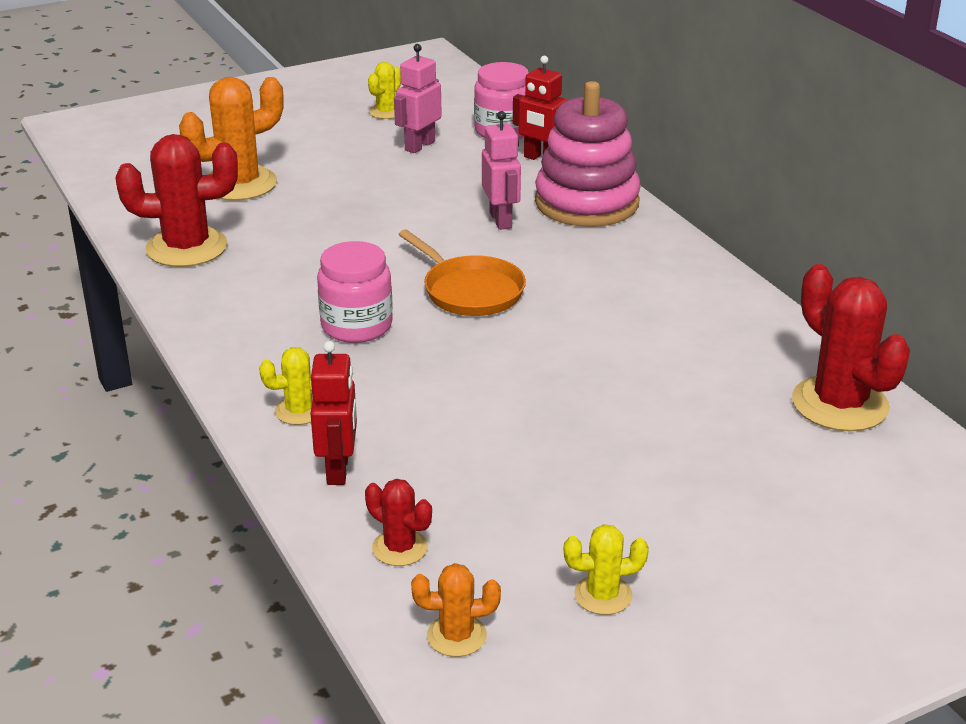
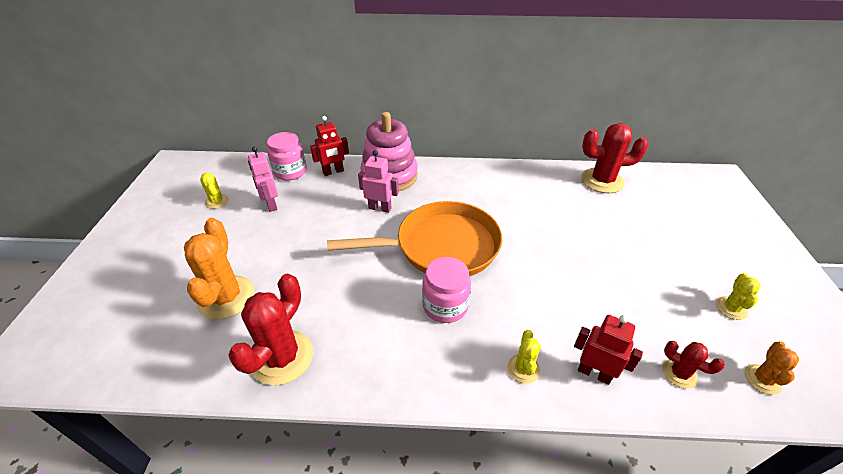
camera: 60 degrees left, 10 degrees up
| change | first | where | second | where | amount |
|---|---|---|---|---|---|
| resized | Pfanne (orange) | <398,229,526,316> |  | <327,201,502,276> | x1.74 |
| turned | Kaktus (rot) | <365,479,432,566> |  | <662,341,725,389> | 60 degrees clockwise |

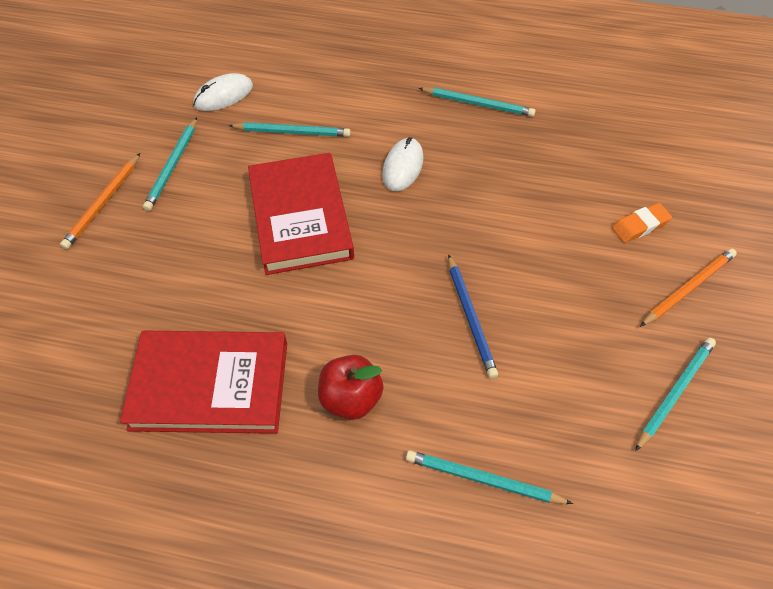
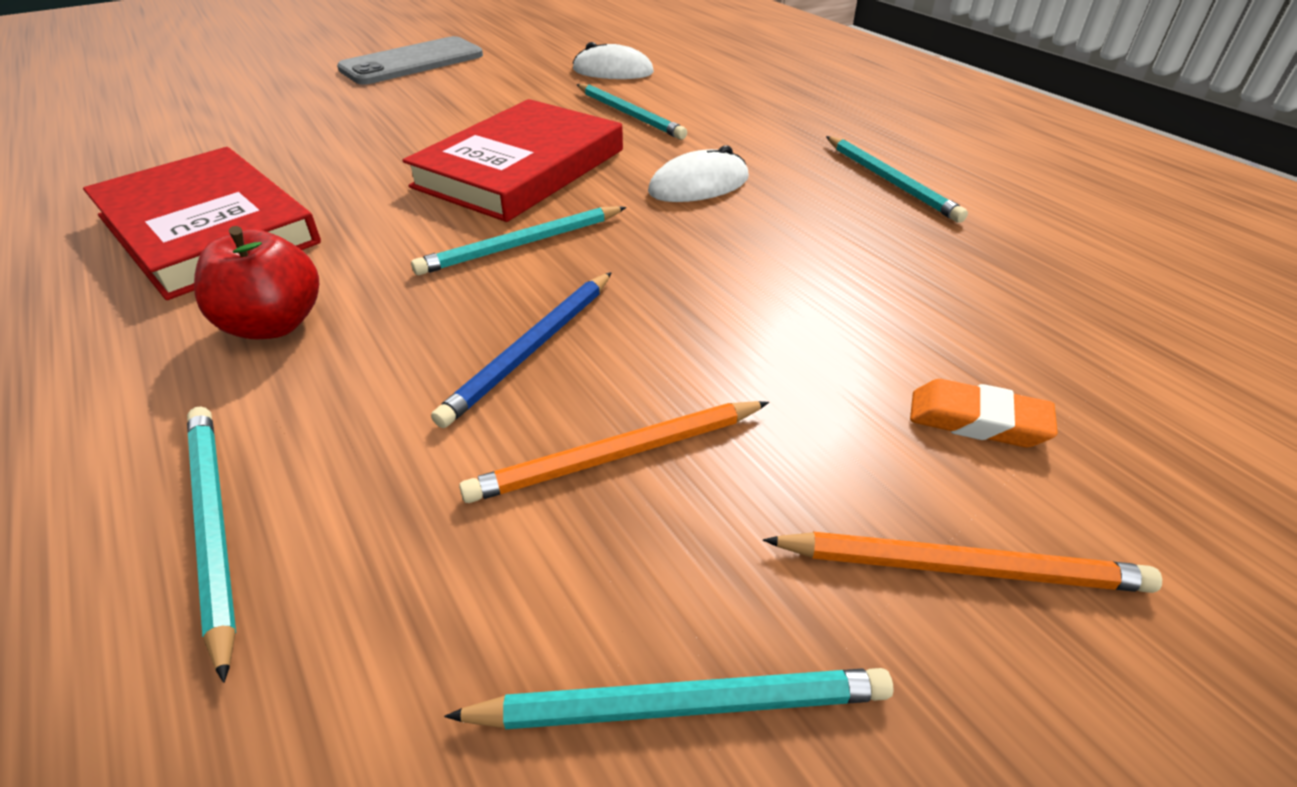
camera: 45 degrees right, 15 degrees down
| change | first | where | second | where | amount |
|---|---|---|---|---|---|
| added |  |  | Handy (grau) | <337,36,483,85> |  |
| moved | Bleistift (türkis) | <143,117,197,211> |  | <411,206,627,275> |  |
| moved | Bleistift (orange) | <60,153,140,249> |  | <459,401,769,503> |  |

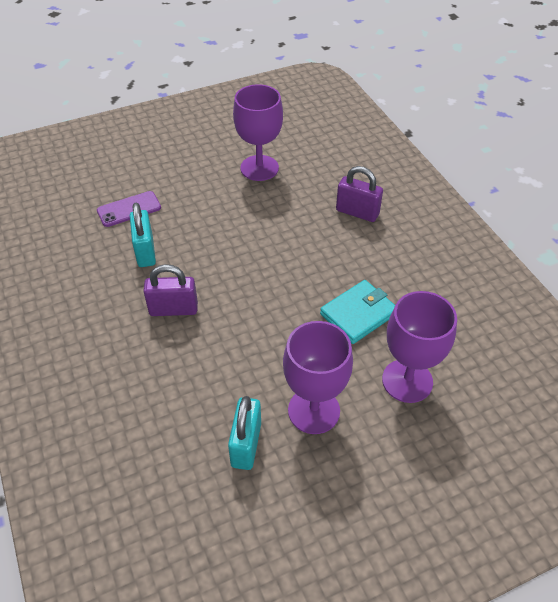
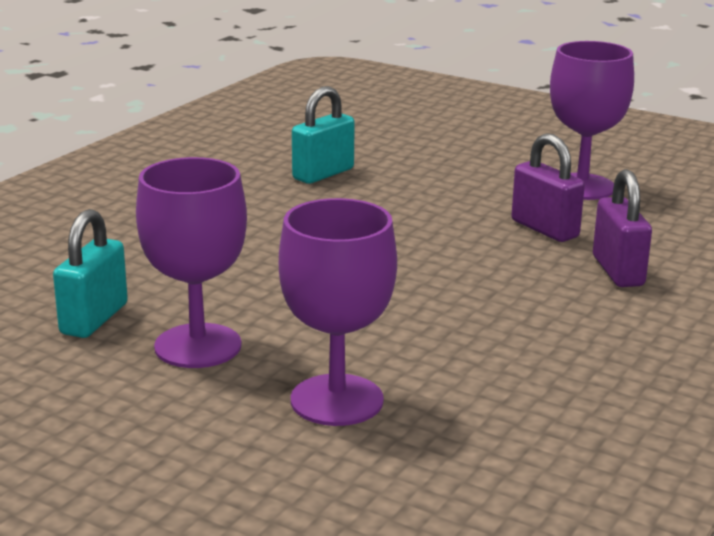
camera: 55 degrees right, 25 degrees down
| change | first | where | second | where | amount |
|---|---|---|---|---|---|
| turned | Vorhängeschloss (türkis) | <228,396,261,470> |  | <53,209,128,338> | 45 degrees counterclockwise |
| moved | Vorhängeschloss (lila) | <143,264,198,316> |  | <512,133,585,242> |  |
| removed | Handy (lila) | <97,191,161,227> |  |  |  |
| removed | Geldbörse (türkis) | <320,280,395,344> |  |  |  |

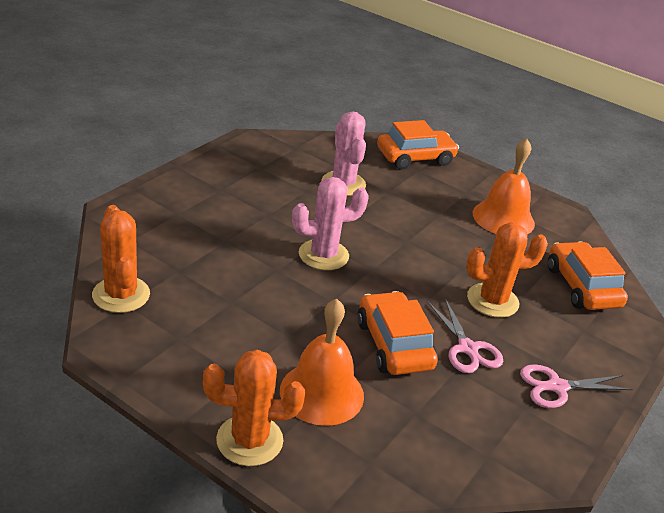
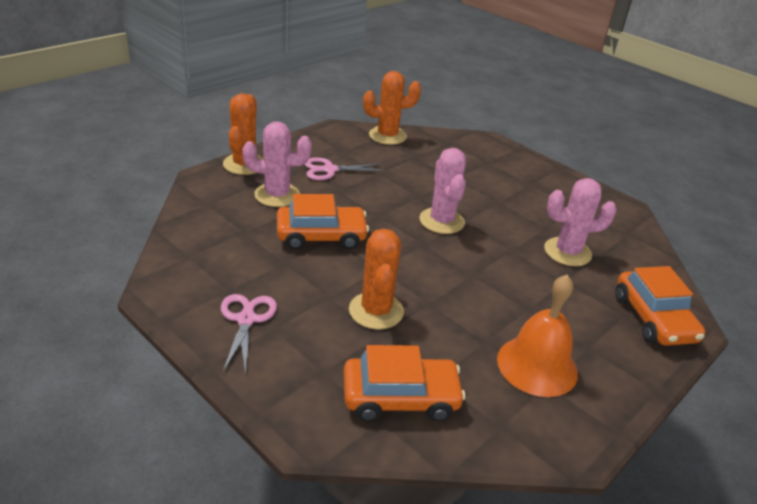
camera: 100 degrees right, 0 degrees up
| change | first | where | second | where | amount |
|---|---|---|---|---|---|
| replaced | Glocke (orange) | <280,298,364,426> | Kaktus (rosa) | <242,121,312,207> |  |
| moved | Schere (rosa) | <428,298,503,373> |  | <304,157,385,180> |  |

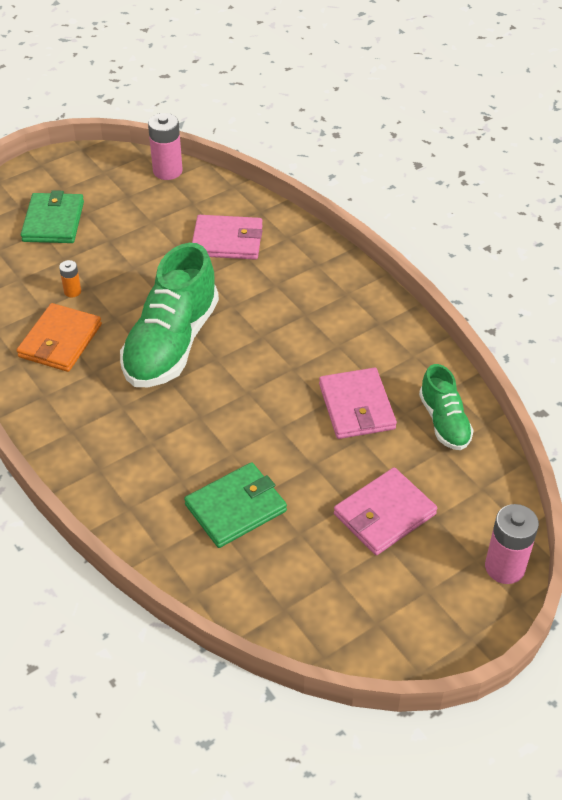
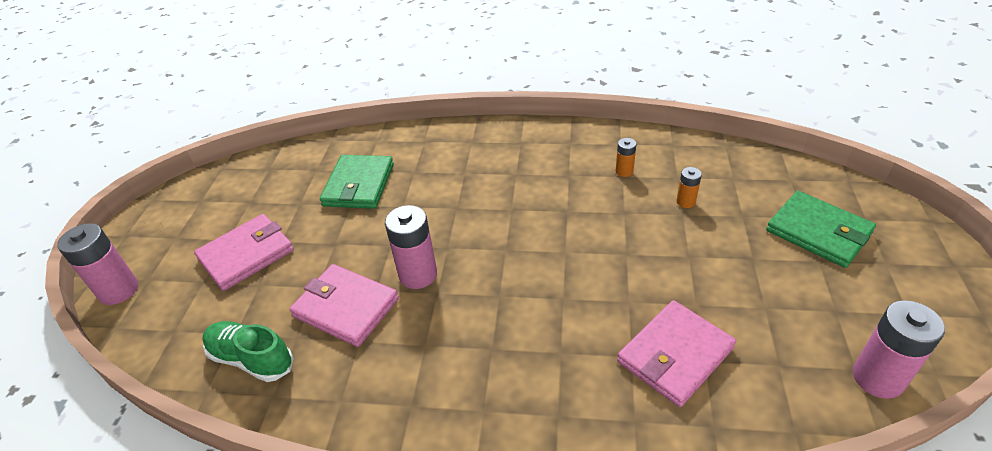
camera: 135 degrees right, 5 degrees down
| change | first | where | second | where | amount |
|---|---|---|---|---|---|
| turned | Geldbörse (rosa) | <334,467,437,555> |  | <194,214,294,291> | 45 degrees clockwise |
| added |  |  | Batterie (rosa) | <385,205,437,289> |  |
| replaced | Geldbörse (orange) | <17,303,102,372> | Batterie (orange) | <616,138,636,177> |  |
| removed | Schuh (grün) | <120,243,219,387> |  |  |  |

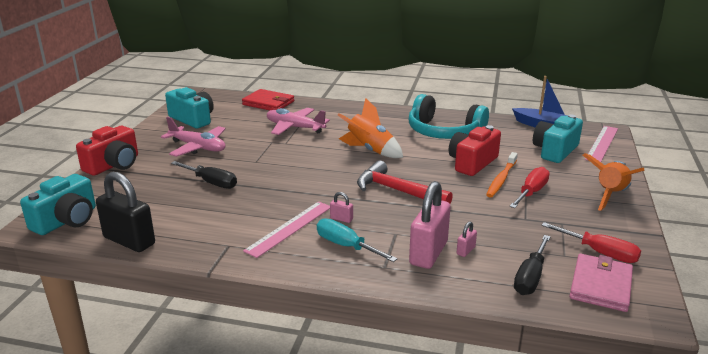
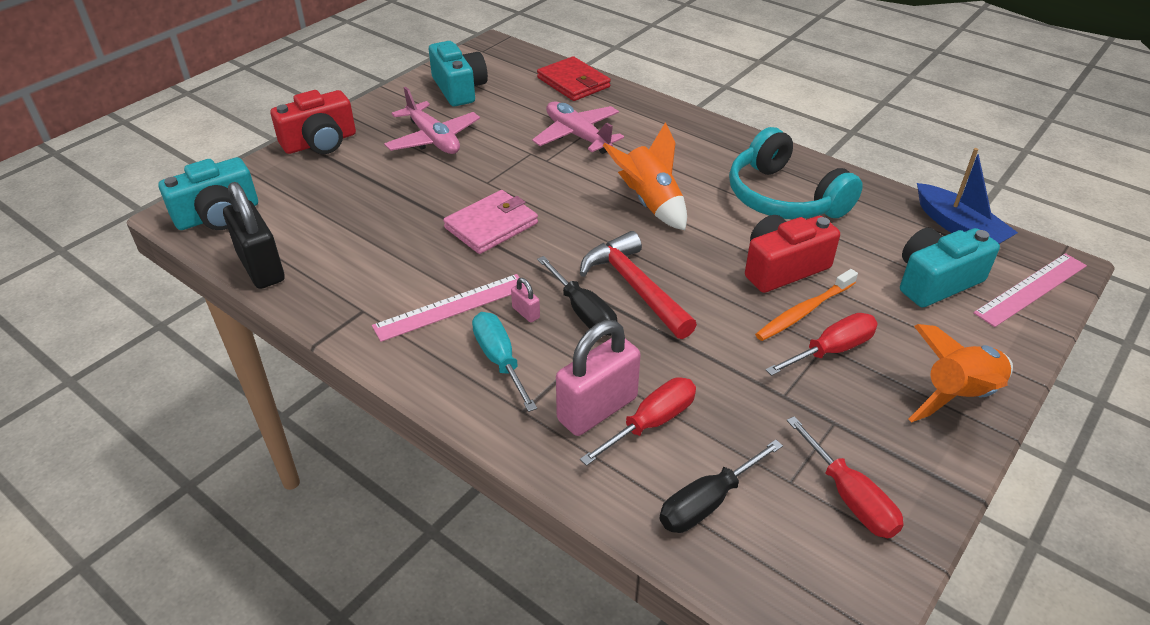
camera: 25 degrees right, 15 degrees up
| change | first | where | second | where | amount |
|---|---|---|---|---|---|
| moved | Geldbörse (rosa) | <570,254,633,312> |  | <443,190,538,254> |  |
| moved | Schraubenzieher (schwarz) | <171,161,237,189> |  | <537,256,617,336> |  |
| replaced | Vorhängeschloss (rosa) | <456,222,477,257> | Schraubenzieher (rot) | <580,377,696,466> |  |

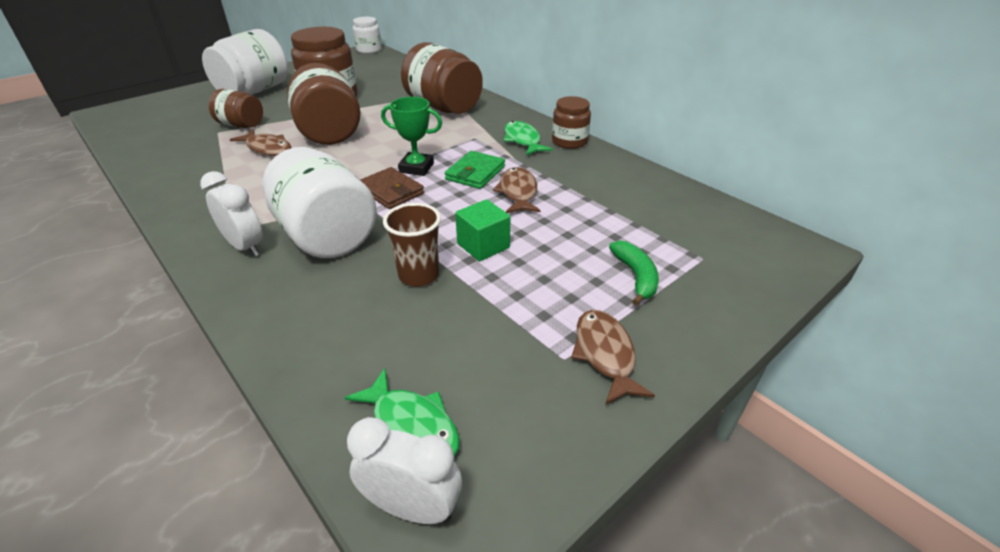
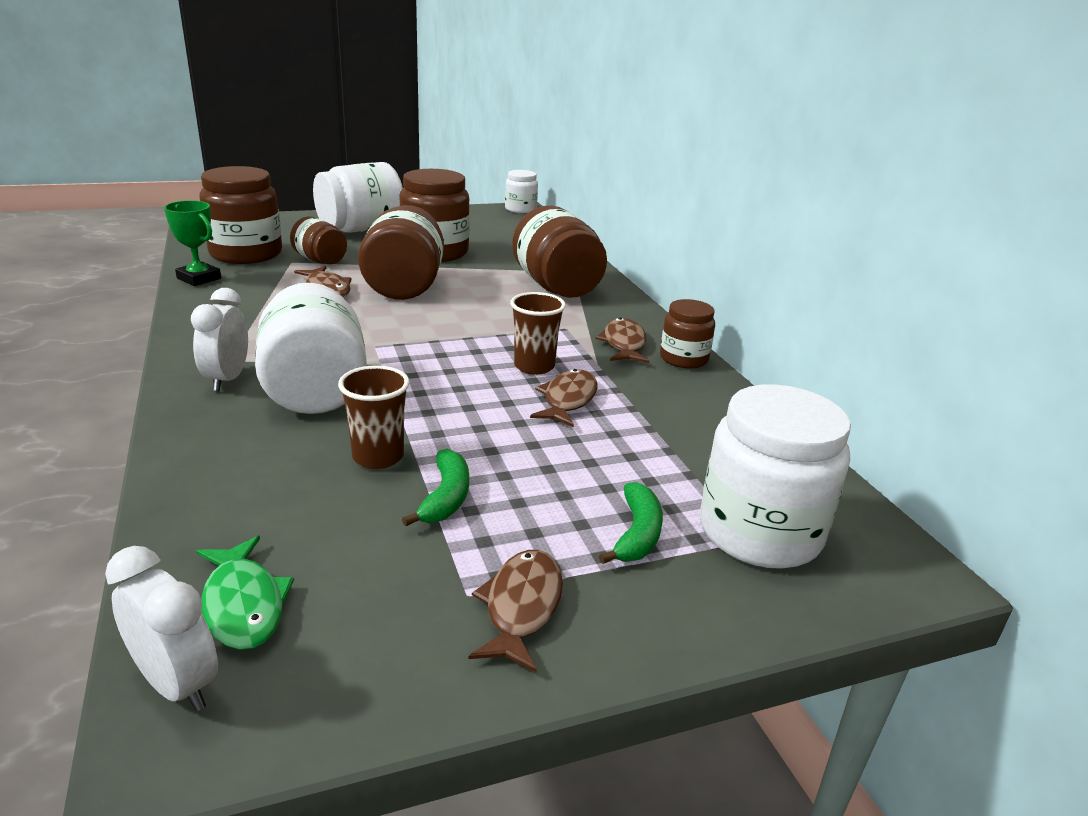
camera: 20 degrees right, 10 degrees down
| change | first | where | second | where | amount |
|---|---|---|---|---|---|
| moved | Pokal (grün) | <381,97,442,176> |  | <164,200,221,286> |  |
| turned | Wecker (weiß) | <200,171,263,256> |  | <191,288,248,391> | 150 degrees counterclockwise |
| added |  |  | Einmachglas (braun) | <199,166,282,264> |  |
| added |  |  | Banane (grün) | <402,449,469,526> |  |
| replaced | Geldbörse (grün) | <445,151,505,189> | Becher (braun) | <510,292,566,375> |  |
| recoloured | Fisch (grün) | <504,121,553,155> | Fisch (braun) | <595,318,650,363> |  |
| added |  |  | Einmachglas (weiß) | <700,384,851,569> |  |
| removed | Geldbörse (braun) | <360,167,424,209> |  |  |  |
| removed | Kubus (grün) | <455,199,510,262> |  |  |  |

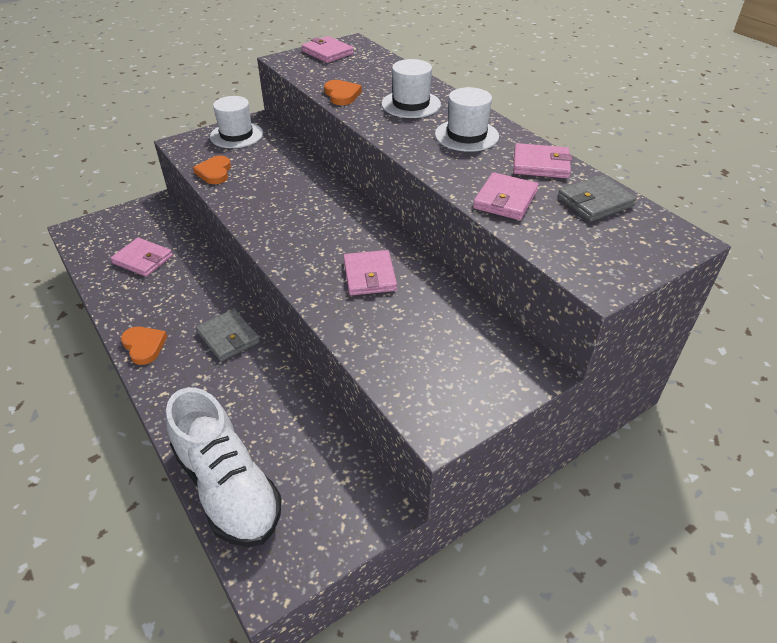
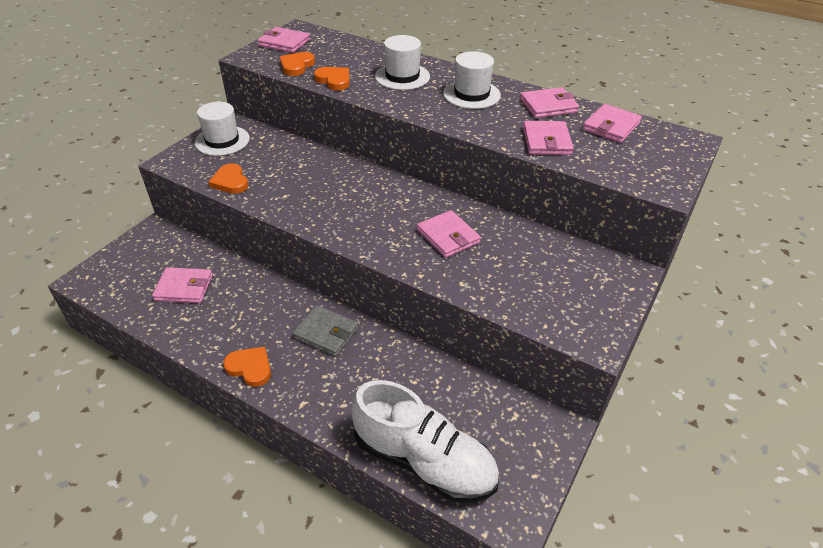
camera: 25 degrees left, 0 degrees up
| change | first | where | second | where | amount |
|---|---|---|---|---|---|
| added |  |  | Herz (orange) | <280,52,315,76> |  |
| recoloured | Geldbörse (grau) | <558,175,637,222> | Geldbörse (rosa) | <583,104,642,143> |  |

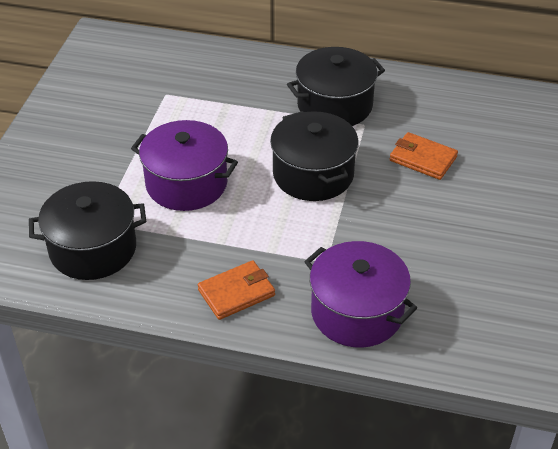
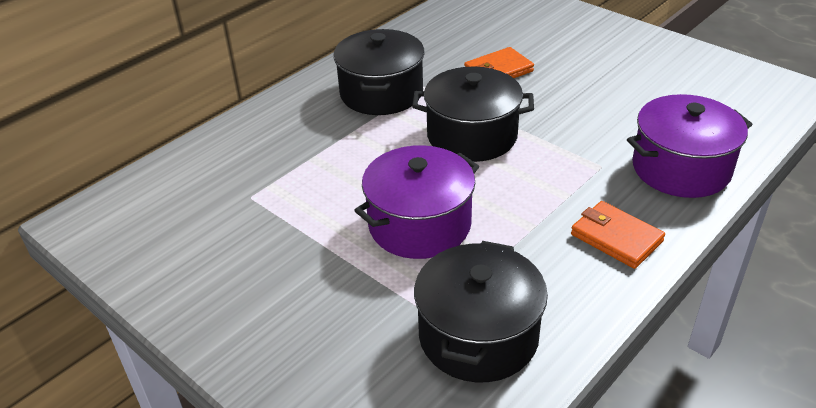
camera: 60 degrees left, 5 degrees down
| change | first | where | second | where | amount |
|---|---|---|---|---|---|
| turned | Geldbörse (orange) | <198,260,275,320> |  | <571,201,665,269> | 45 degrees counterclockwise |

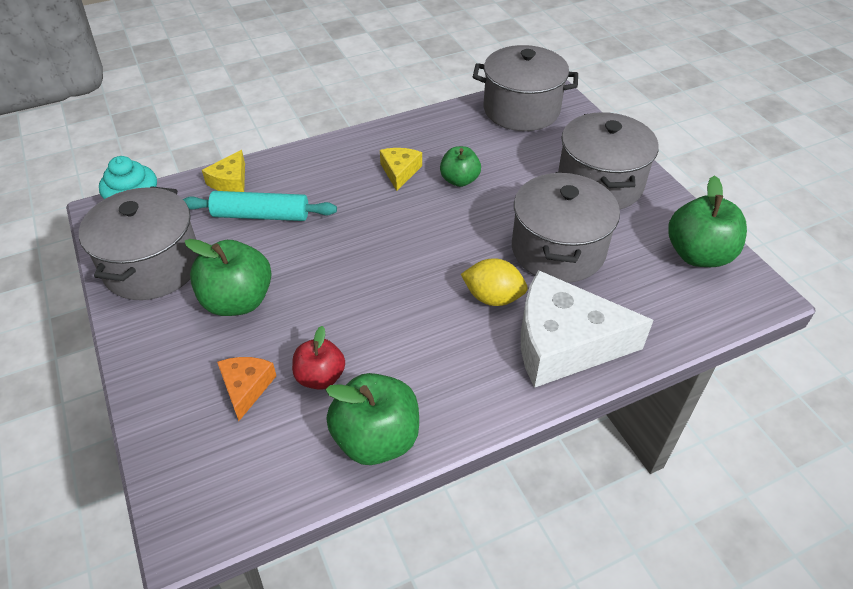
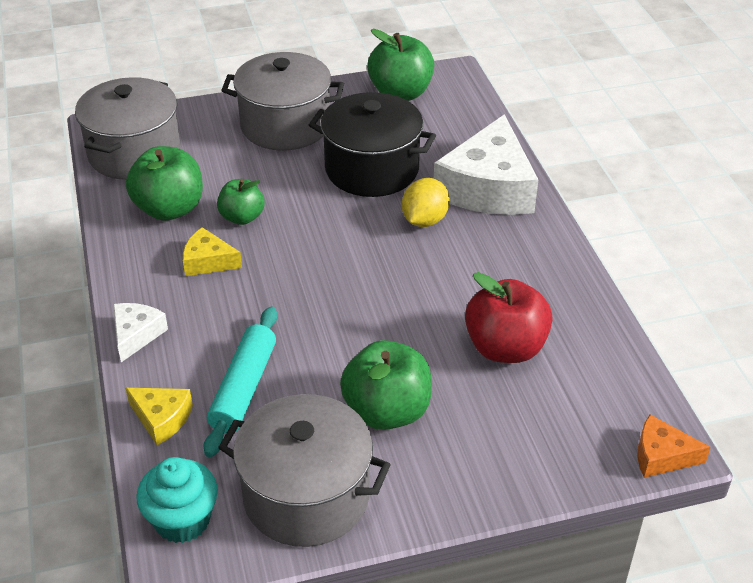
camera: 80 degrees left, 5 degrees down
| change | first | where | second | where | amount |
|---|---|---|---|---|---|
| added |  |  | Käse (weiß) | <113,303,168,362> |  |
| moved | Apfel (grün) | <326,373,419,465> |  | <126,146,203,221> |  |
| recoloured | Kochtopf (grau) | <512,172,620,283> | Kochtopf (schwarz) | <309,92,436,197> |  |
| resized | Apfel (rot) | <292,326,345,390> |  | <465,272,553,363> | x1.61 |
| moved | Käse (orange) | <217,357,276,421> |  | <637,415,711,478> |  |

